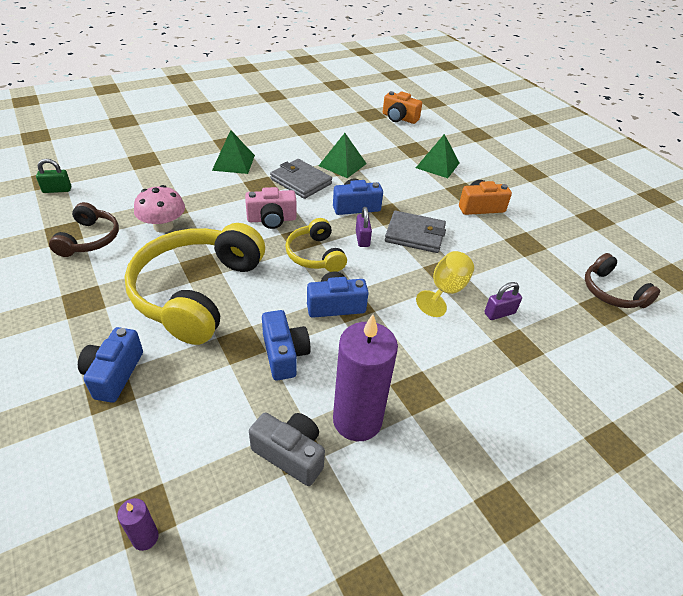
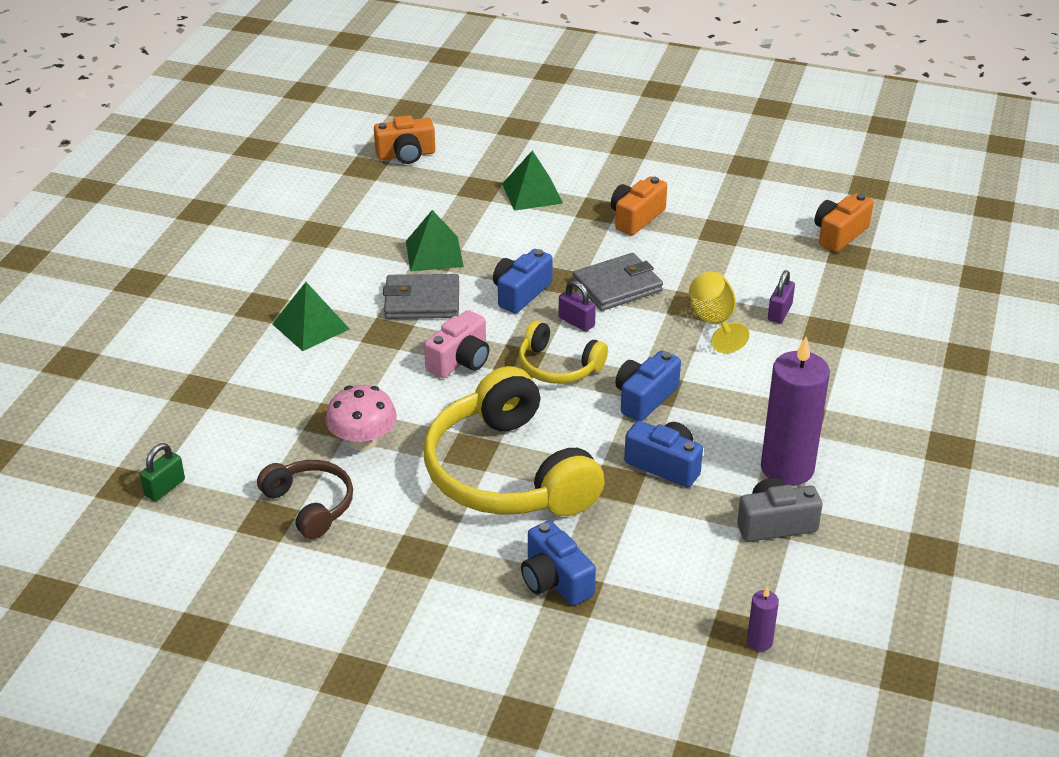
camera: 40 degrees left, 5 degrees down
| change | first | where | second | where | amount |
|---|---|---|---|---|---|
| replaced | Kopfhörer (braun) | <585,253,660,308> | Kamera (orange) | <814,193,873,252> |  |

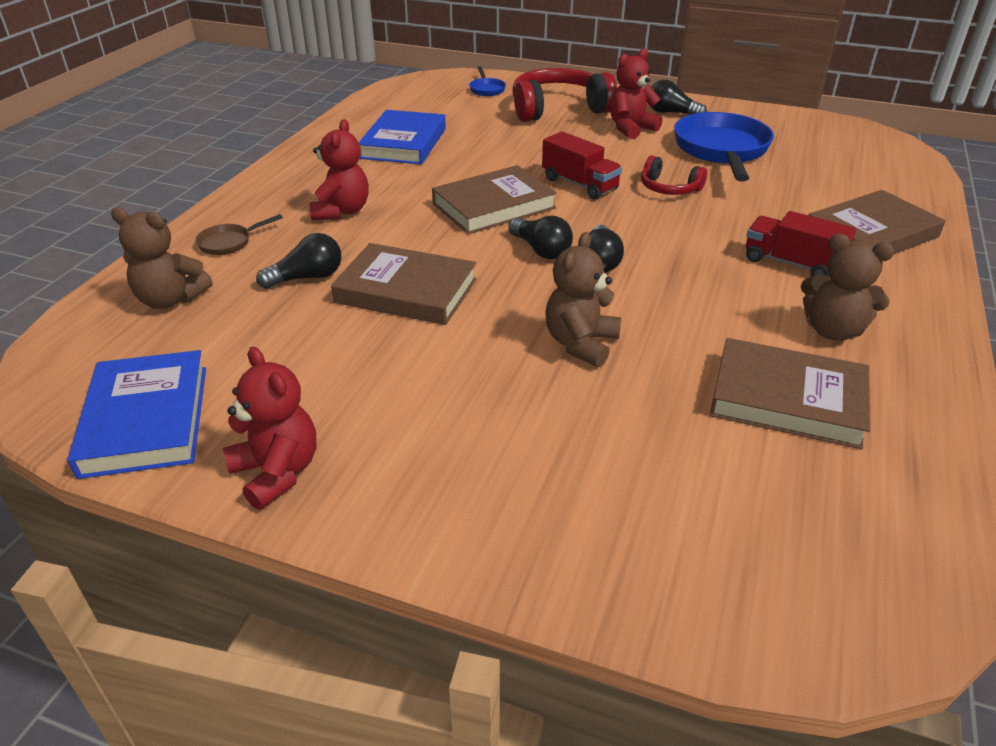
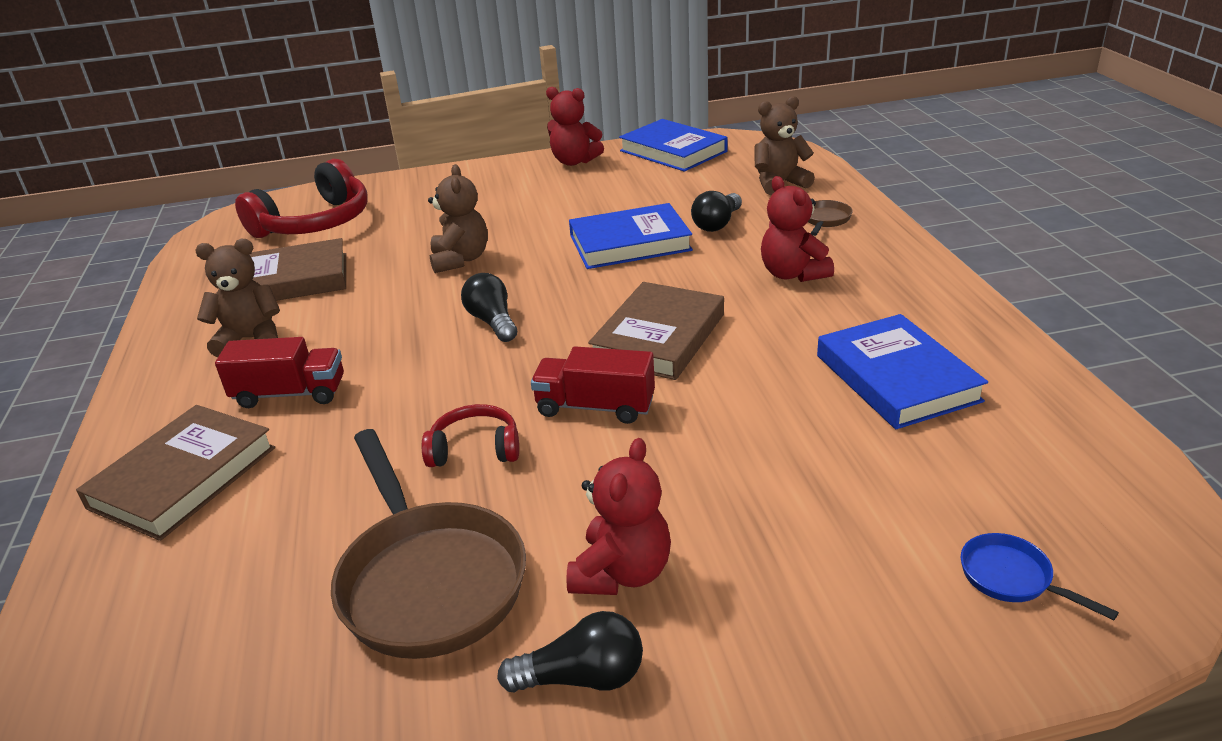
camera: 150 degrees right, 5 degrees down
| change | first | where | second | where | amount |
|---|---|---|---|---|---|
| moved | Kopfhörer (rot) | <512,68,617,122> |  | <235,159,368,238> |  |
| recoloured | Pfanne (blau) | <674,112,774,181> | Pfanne (braun) | <331,429,526,659> |  |
| recoloured | Buch (braun) | <331,243,477,325> | Buch (blau) | <569,203,693,269> |  |
| removed | Glühbirne (schwarz) | <508,216,573,259> |  |  |  |

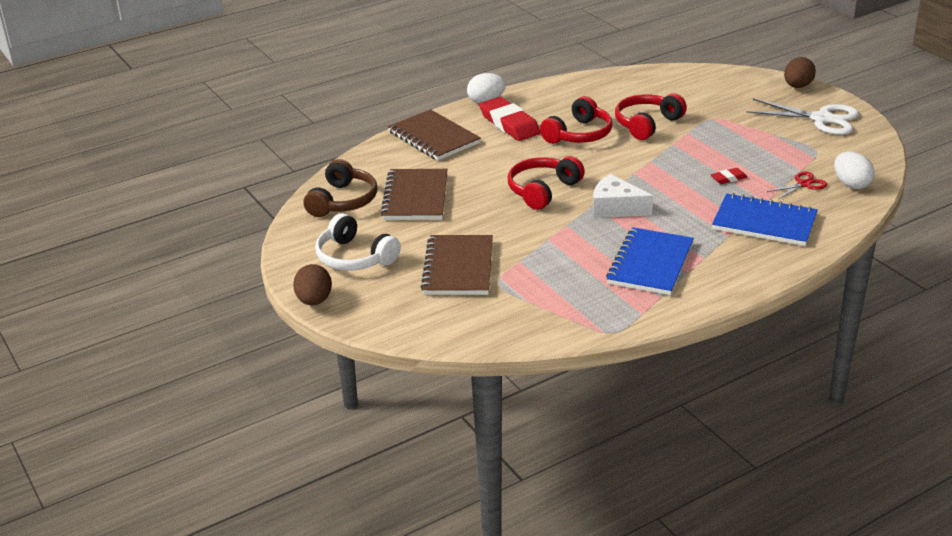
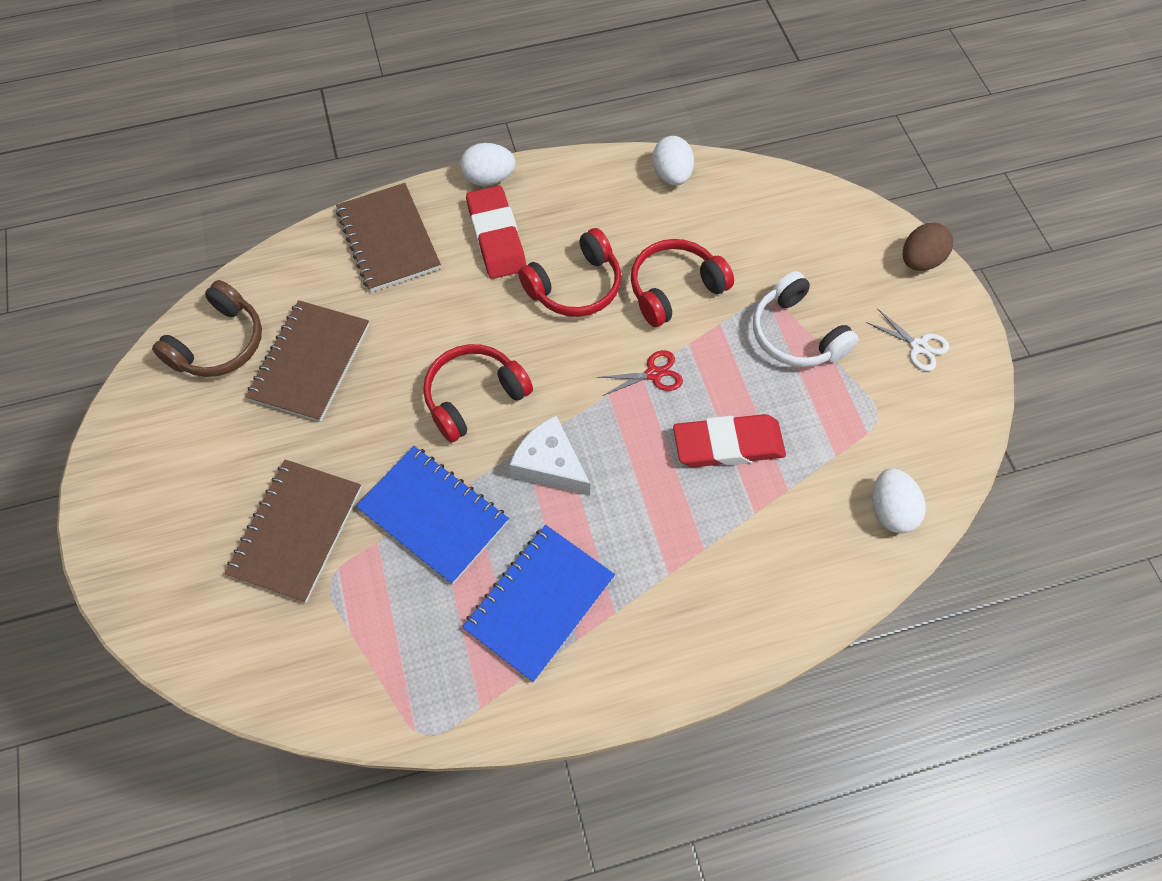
camera: 15 degrees right, 30 degrees up
| change | first | where | second | where | amount |
|---|---|---|---|---|---|
| moved | Notizbuch (blau) | <712,193,818,246> |  | <356,446,509,585> |  |
| moved | Schere (rot) | <767,171,827,199> |  | <597,350,683,396> |  |
| added |  |  | Ei (weiß) | <652,136,694,185> |  |
| resized | Radiergummi (rot) | <710,168,747,184> |  | <673,414,786,467> | x2.17 |
| moved | Kopfhörer (weiß) | <315,213,401,271> |  | <753,271,859,367> |  |
| resized | Schere (weiß) | <746,99,859,135> |  | <866,308,949,371> | x0.53 |
| removed | Ei (braun) | <293,264,332,306> |  |  |  |

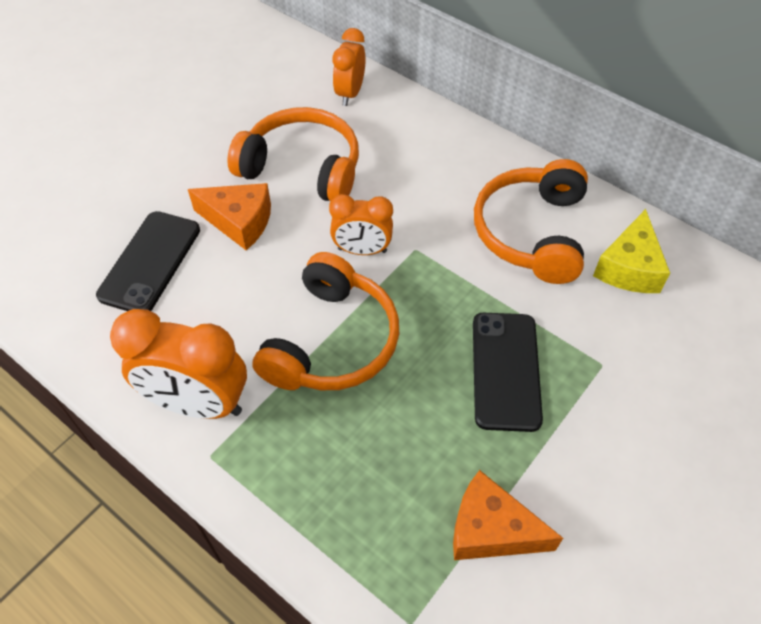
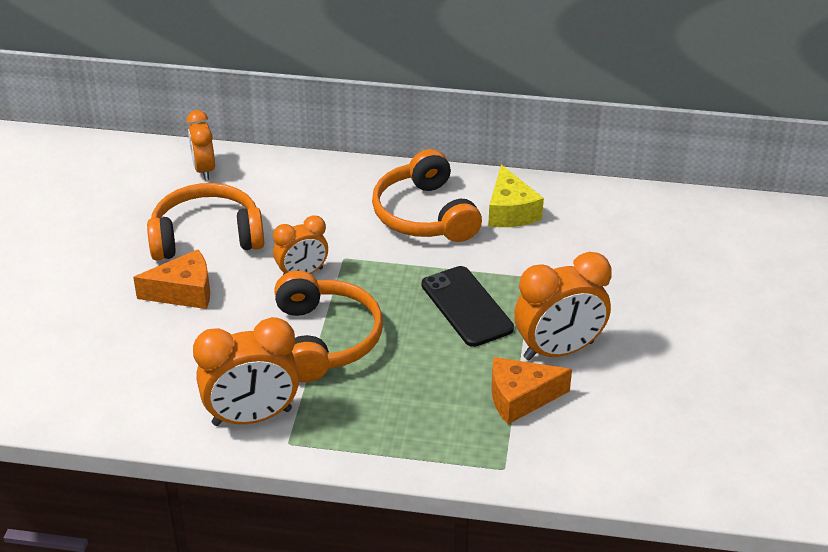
camera: 30 degrees left, 15 degrees down
| change | first | where | second | where | amount |
|---|---|---|---|---|---|
| added |  |  | Wecker (orange) | <514,252,612,360> |  |
| removed | Handy (schwarz) | <96,211,200,311> |  |  |  |

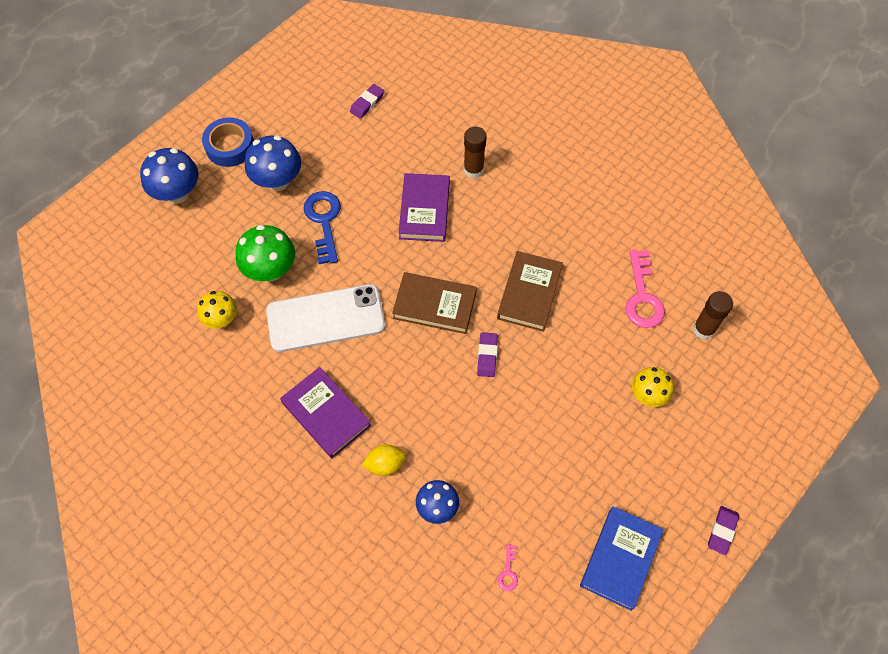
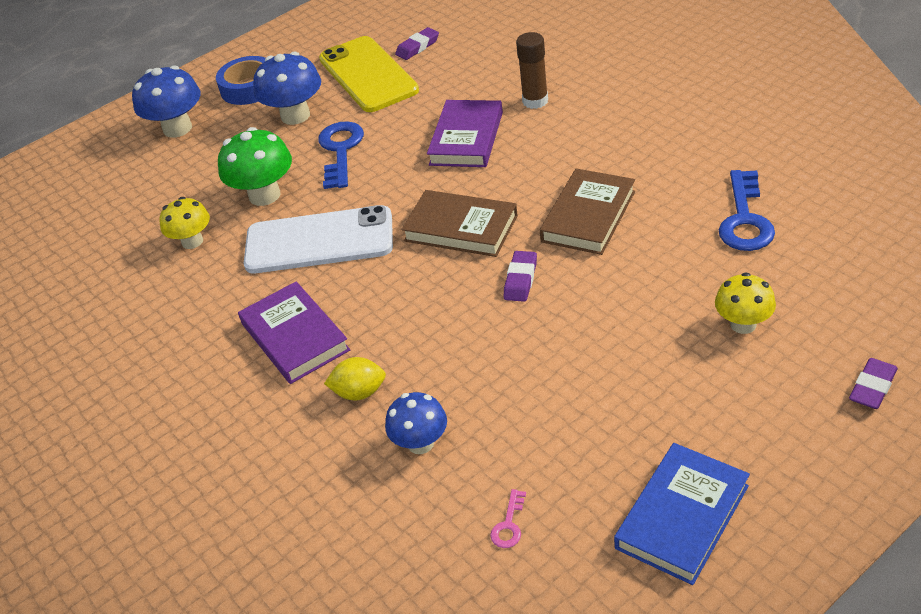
camera: 15 degrees right, 20 degrees down
| change | first | where | second | where | amount |
|---|---|---|---|---|---|
| added |  |  | Handy (gelb) | <319,36,419,112> |  |
| recoloured | Schlüssel (rosa) | <625,250,665,328> | Schlüssel (blau) | <719,170,775,251> |  |
| moved | Radiergummi (lila) | <708,506,739,555> |  | <849,358,898,409> |  |
| removed | Klebestift (braun) | <693,291,733,340> |  |  |  |

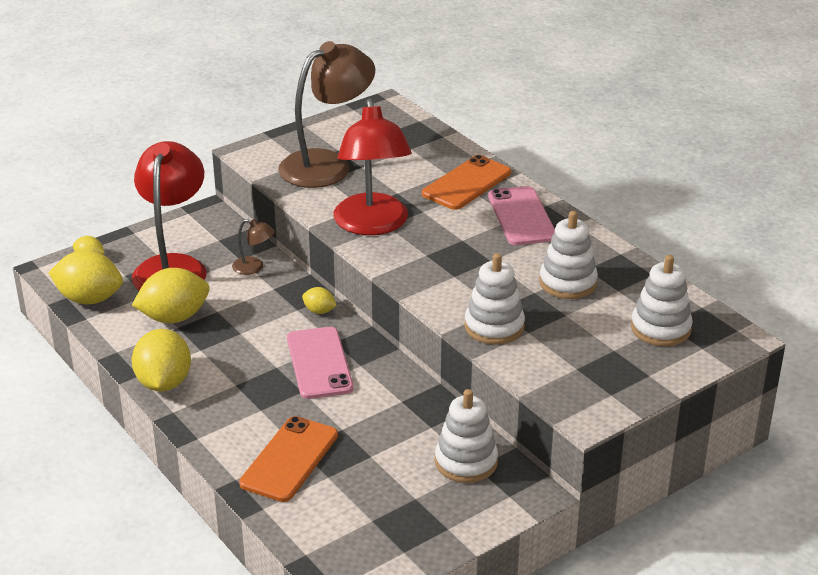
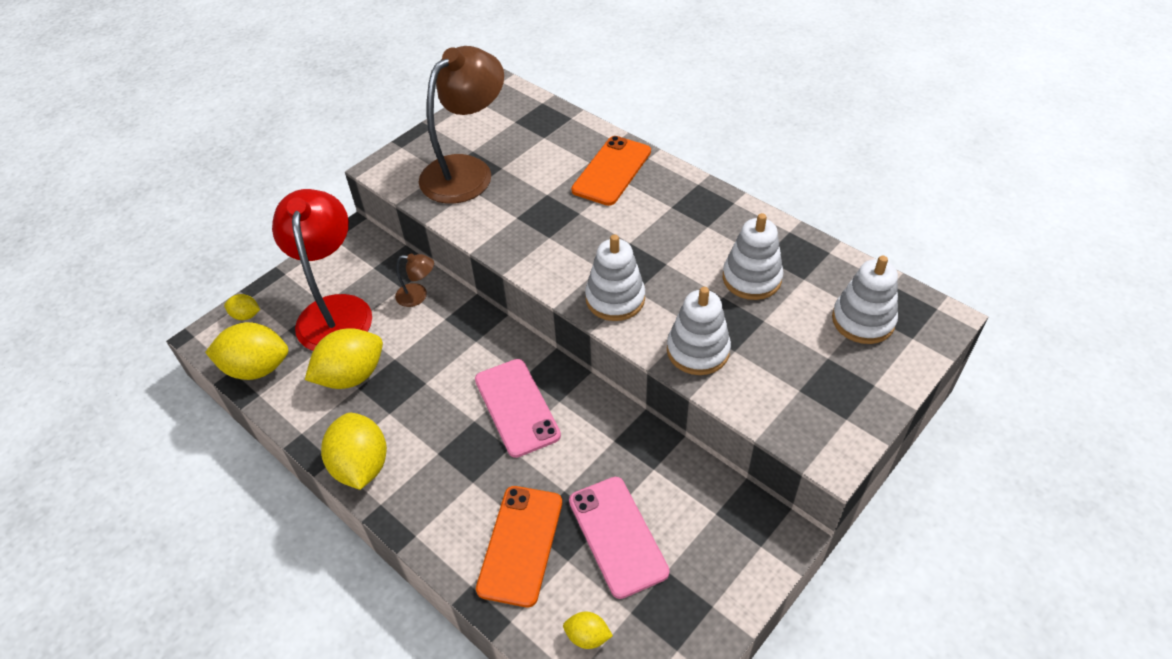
camera: 10 degrees left, 15 degrees up
| change | first | where | second | where | amount |
|---|---|---|---|---|---|
| moved | Zitrone (gelb) | <302,287,337,314> |  | <563,612,613,649> |  |
| moved | Handy (rosa) | <488,186,555,245> |  | <569,477,670,599> |  |
| moved | Stapelspielzeug (weiß) | <435,389,498,483> |  | <585,234,645,321> |  |
| removed | Lampe (rot) | <333,98,412,235> |  |  |  |

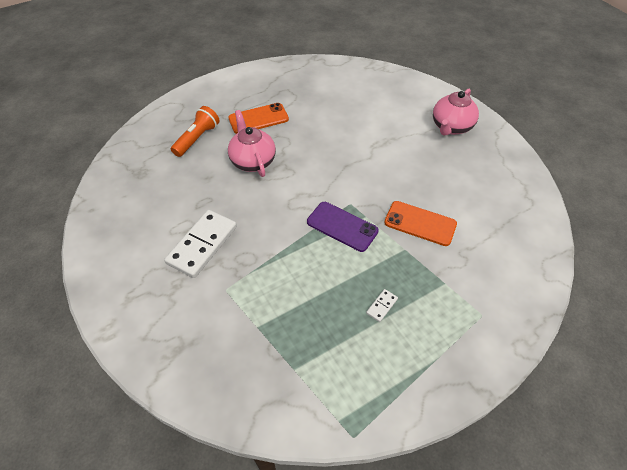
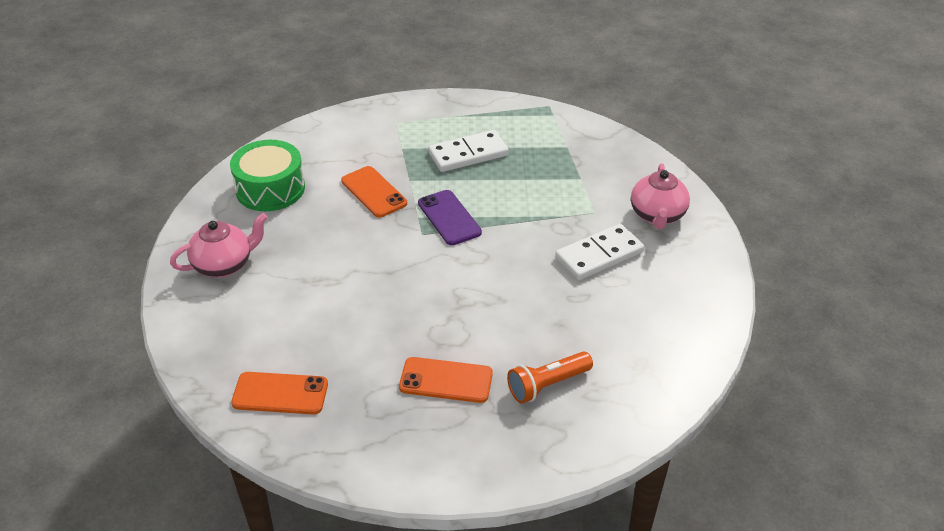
camera: 150 degrees left, 10 degrees down
| change | first | where | second | where | amount |
|---|---|---|---|---|---|
| added |  |  | Trommel (grün) | <230,140,305,211> |  |
| added |  |  | Handy (orange) | <231,372,328,415> |  |
| resized | Dominostein (weiß) | <366,289,398,322> |  | <428,130,509,172> | x2.36 |
| moved | Teekanne (rosa) | <228,110,276,177> |  | <631,163,690,229> |  |

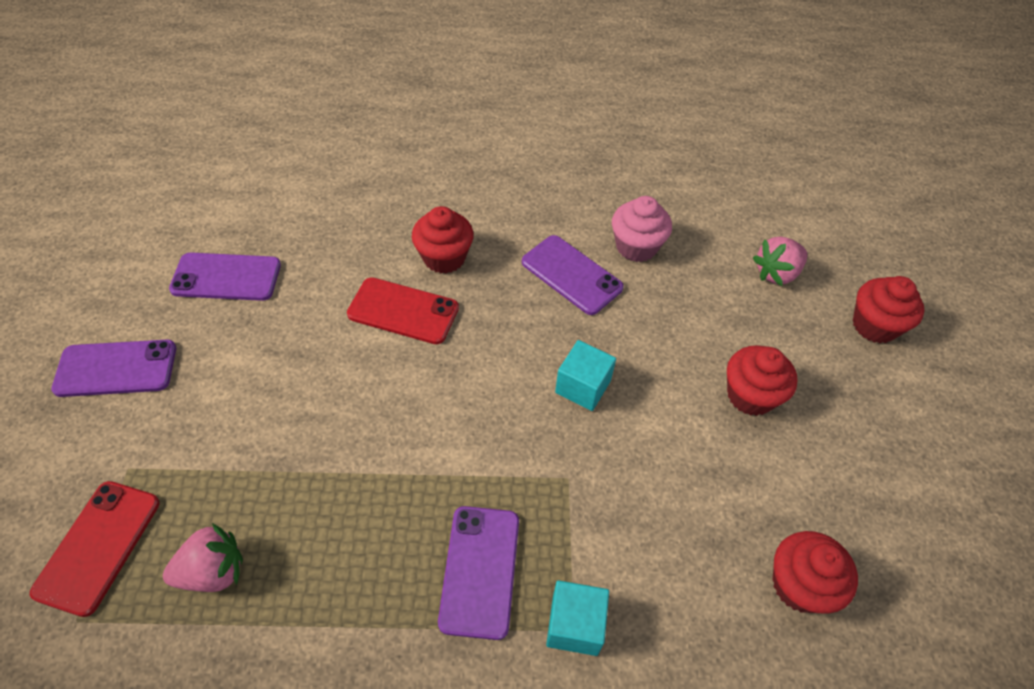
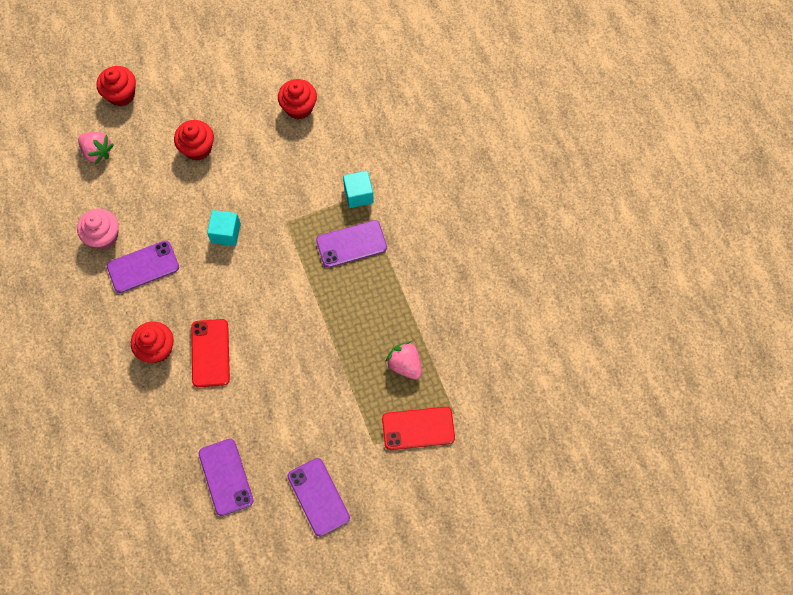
camera: 110 degrees left, 15 degrees up
| change | first | where | second | where | amount |
|---|---|---|---|---|---|
| turned | Handy (lila) | <522,235,624,315> |  | <107,240,179,293> | 45 degrees clockwise |

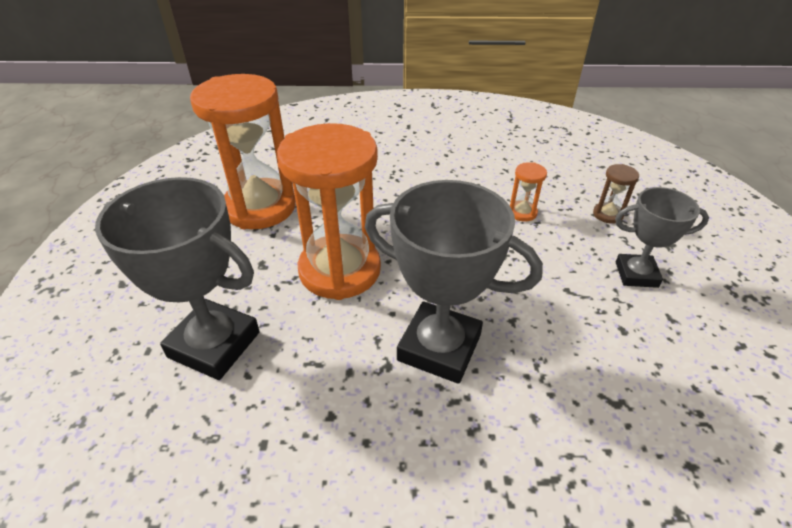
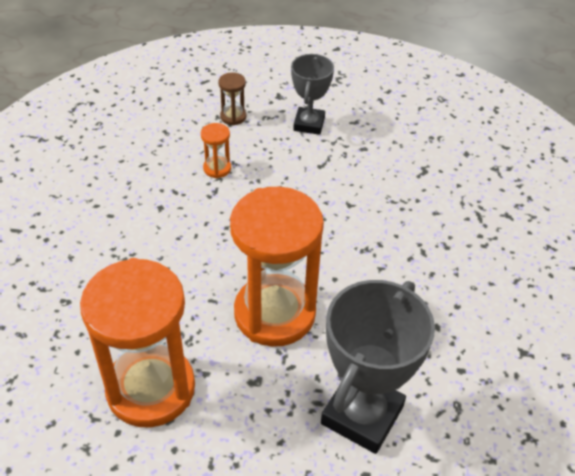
camera: 85 degrees left, 5 degrees up
| change | first | where | second | where | amount |
|---|---|---|---|---|---|
| removed | Pokal (grau) | <365,180,543,384> |  |  |  |

